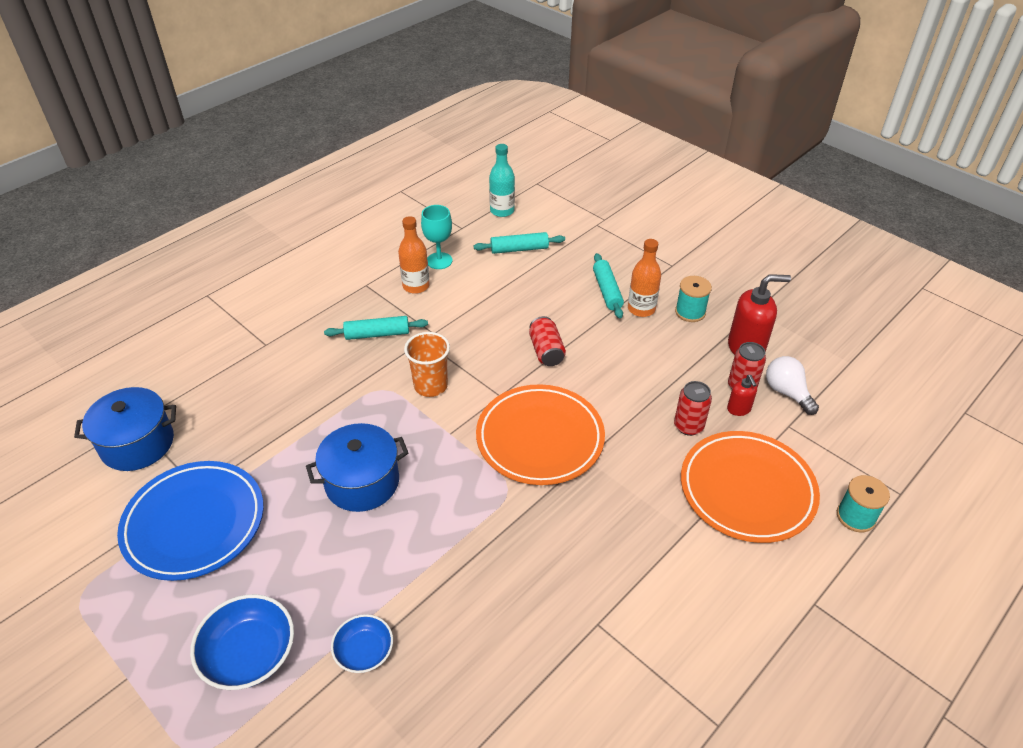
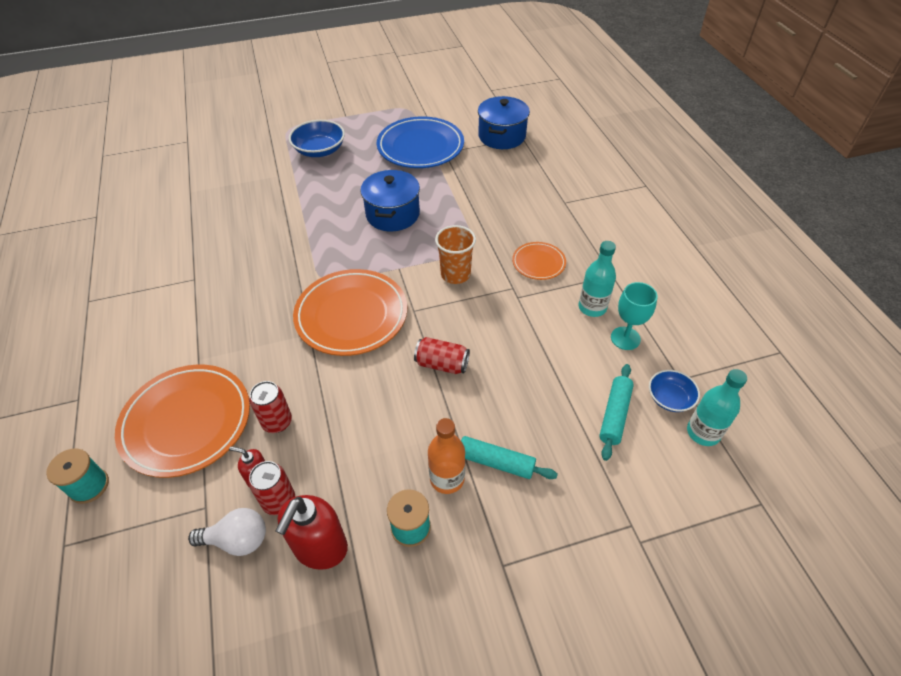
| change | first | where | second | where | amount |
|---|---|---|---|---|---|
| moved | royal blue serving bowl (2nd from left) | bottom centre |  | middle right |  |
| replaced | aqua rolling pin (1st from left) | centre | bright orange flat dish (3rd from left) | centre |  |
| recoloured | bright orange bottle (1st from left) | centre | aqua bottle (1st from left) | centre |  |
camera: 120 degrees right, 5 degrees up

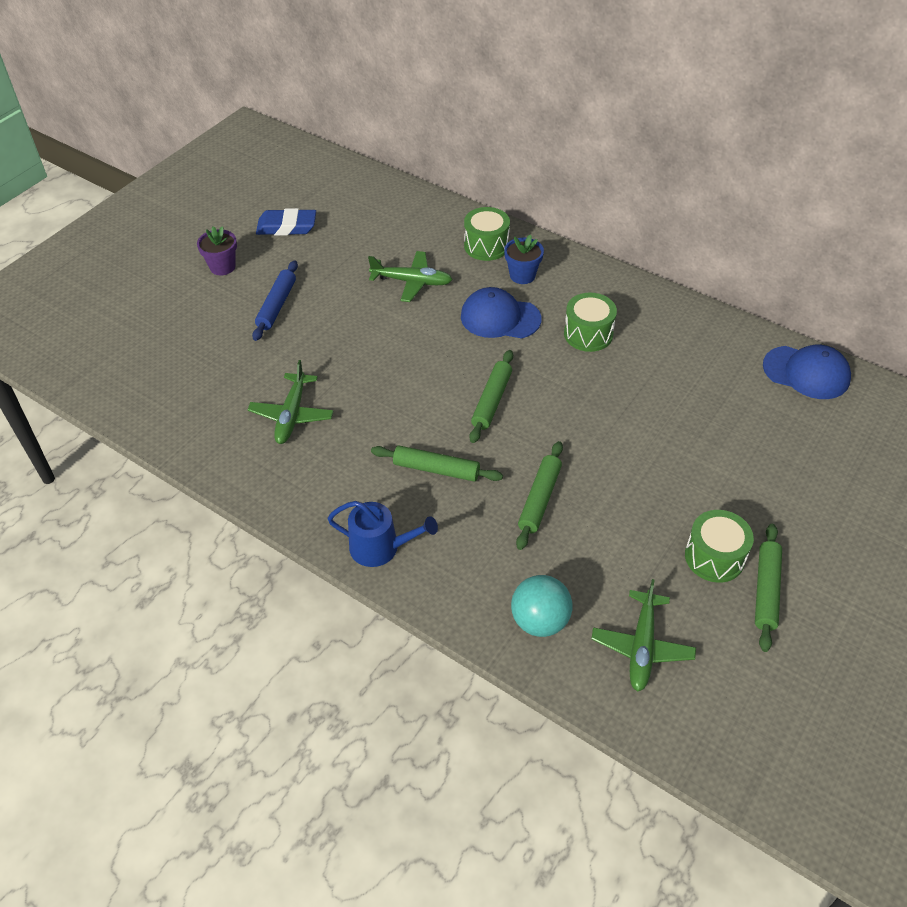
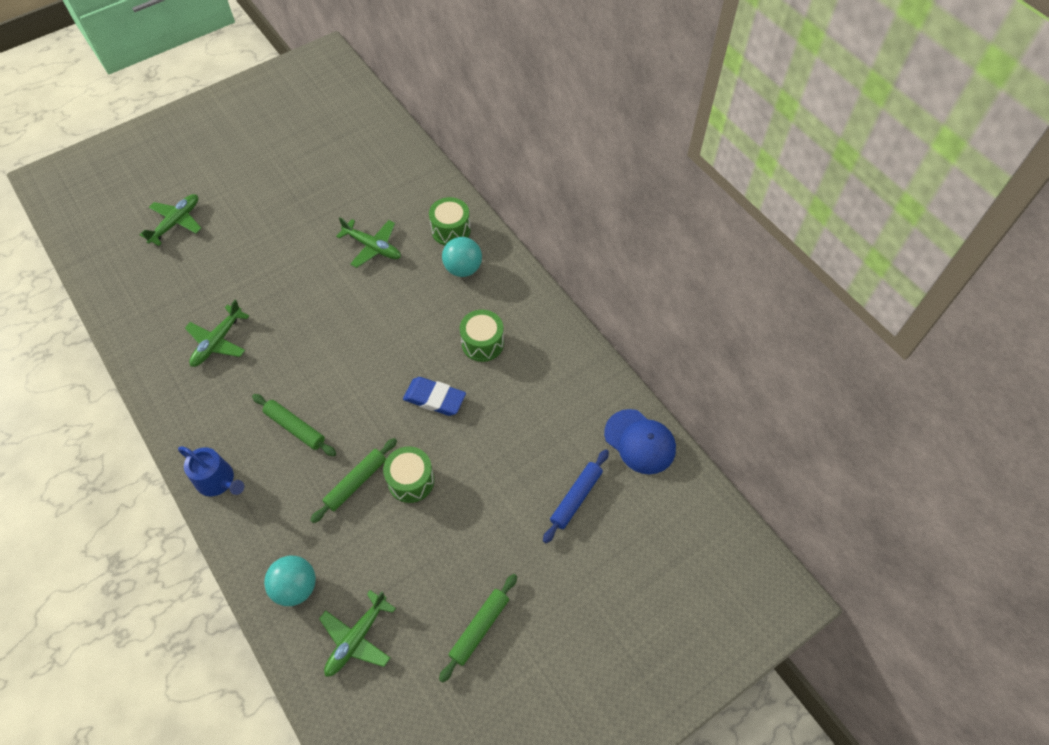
| change | first | where | second | where | amount |
|---|---|---|---|---|---|
| removed | royal purple plant pot | top left |  |  |  |
| removed | royal blue cap (1st from left) | centre |  |  |  |
| removed | green rolling pin (2nd from left) | centre |  |  |  |
| added |  |  | green aeroplane (1st from left) | top left |  |
| moved | royal blue rolling pin | top left |  | centre |  |
| moved | royal blue pencil eraser | top left |  | centre |  |
| moved | green toy drum (3rd from left in the first image) | middle right | green toy drum (1st from left) | centre |  |
| replaced | royal blue plant pot | top centre | aqua sphere (2nd from left) | centre |  |
camera: 20 degrees right, 10 degrees up

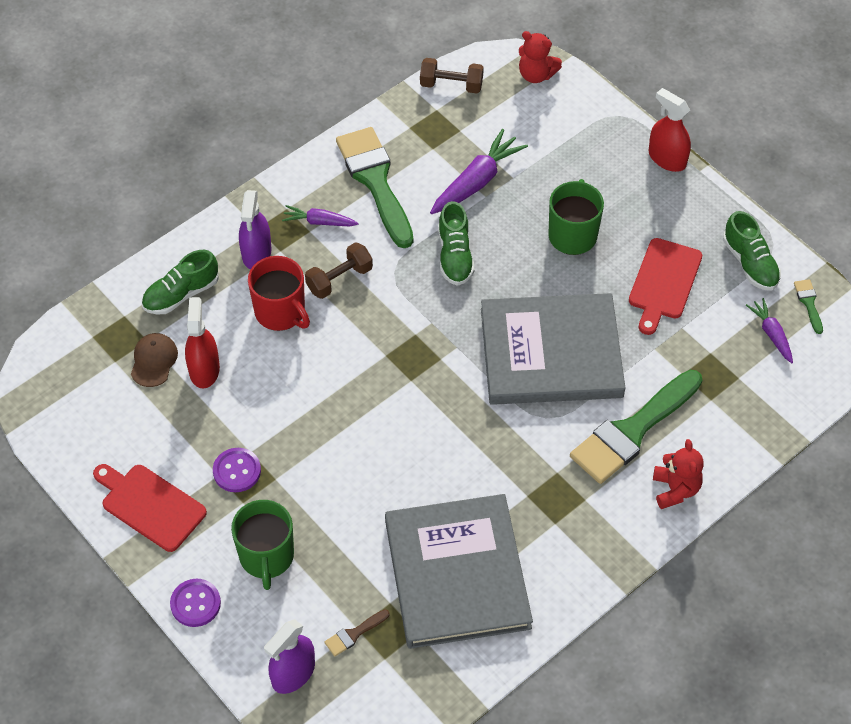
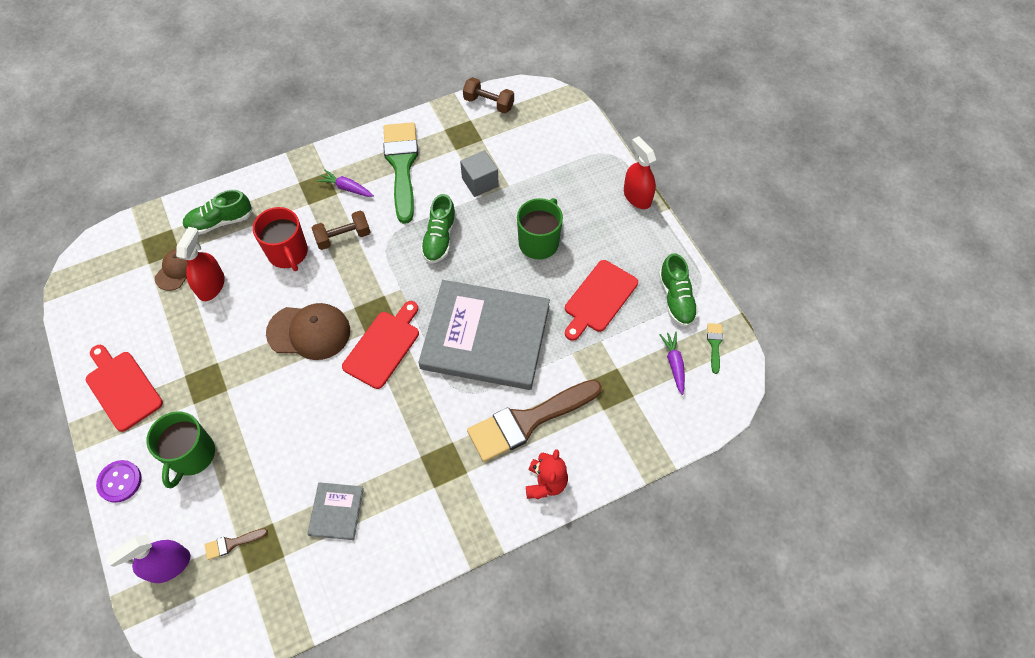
| change | first | where | second | where | amount |
|---|---|---|---|---|---|
| removed | royal purple button (2nd from left) | middle left |  |  |  |
| removed | royal purple sprayer (1st from left) | top left |  |  |  |
| removed | crimson teddy (1st from left) | top centre |  |  |  |
| added |  |  | brown cap (2nd from left) | middle left |  |
| added |  |  | crimson cutting board (2nd from left) | centre |  |
| replaced | royal purple carrot (2nd from left) | top centre | gray solid cube | top centre |  |
| recoloured | green paintbrush (2nd from left) | middle right | brown paintbrush (2nd from left) | centre |  |
| resized | gray book (1st from left) | bottom centre |  | bottom left | x0.42 |
camera: 15 degrees right, 5 degrees up

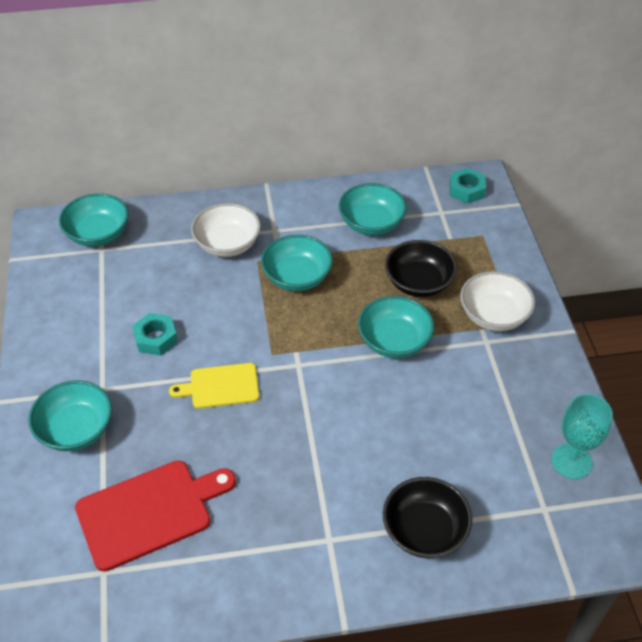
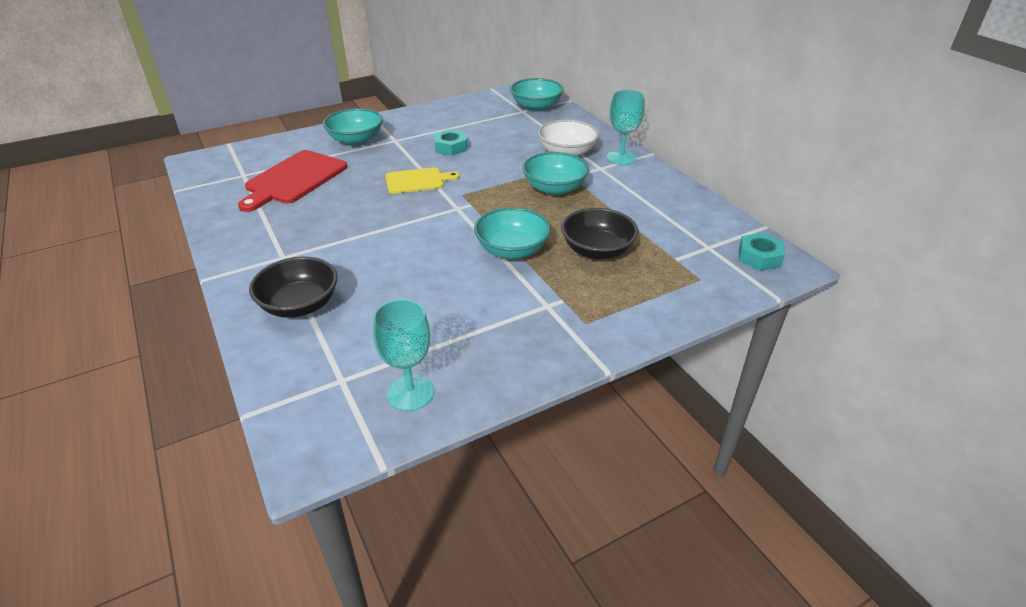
| change | first | where | second | where | amount |
|---|---|---|---|---|---|
| removed | aqua serving bowl (4th from left) | top centre |  |  |  |
| removed | white serving bowl (2nd from left) | middle right |  |  |  |
| added |  |  | aqua wine glass (2nd from left) | top centre |  |
| turned | crimson cutting board | bottom left |  | top left | 75 degrees clockwise |
| turned | golden cutting board | centre |  | top centre | 105 degrees clockwise |
camera: 70 degrees right, 10 degrees down

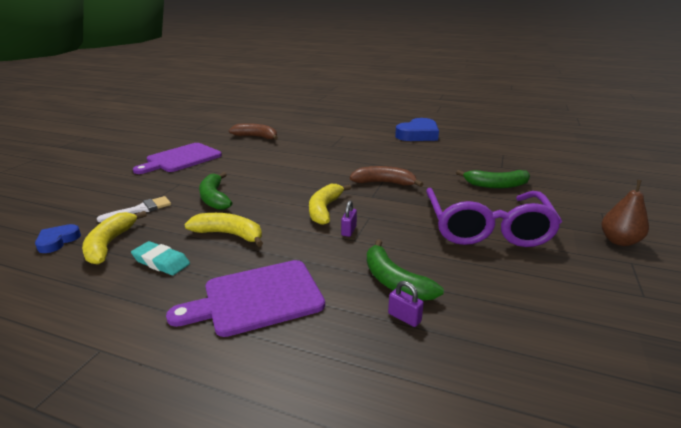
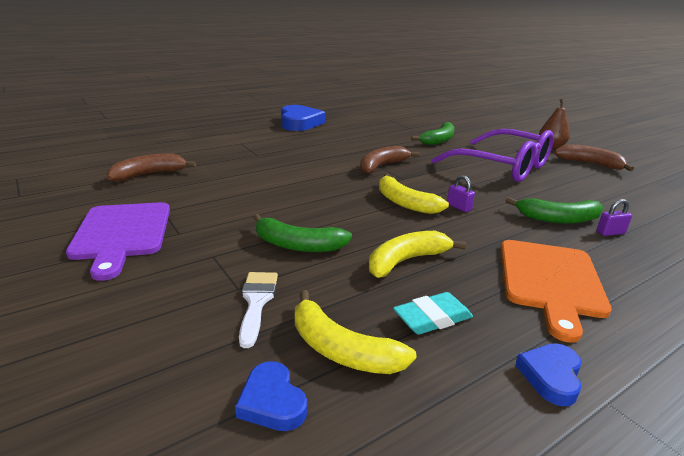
| change | first | where | second | where | amount |
|---|---|---|---|---|---|
| added |  |  | royal blue heart shape (3rd from left) | bottom right |  |
| added |  |  | brown banana fruit (3rd from left) | middle right |  |
| recoloured | royal purple cutting board (2nd from left) | bottom centre | bright orange cutting board | middle right |  |
camera: 55 degrees left, 0 degrees up

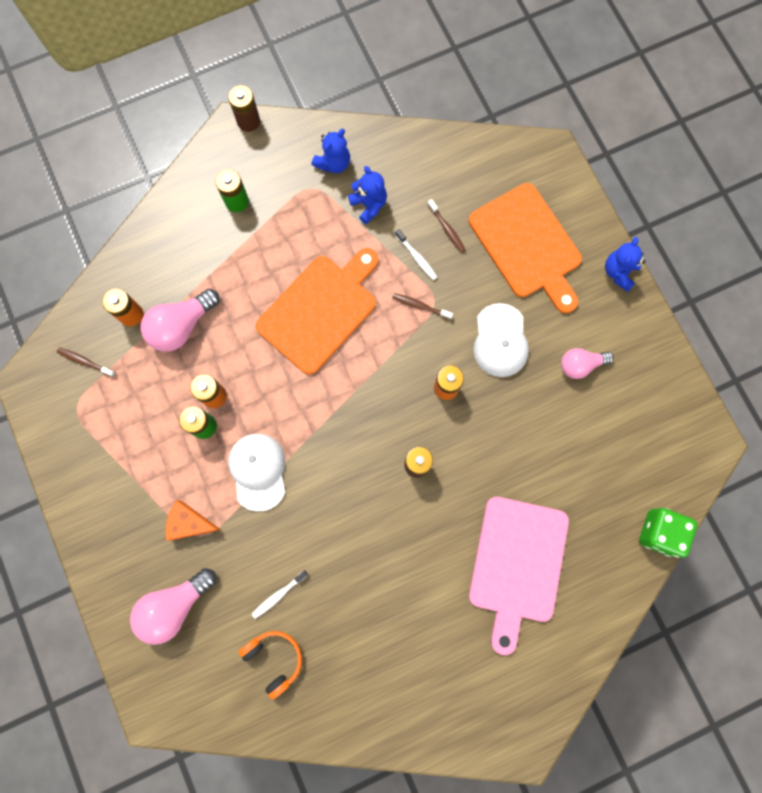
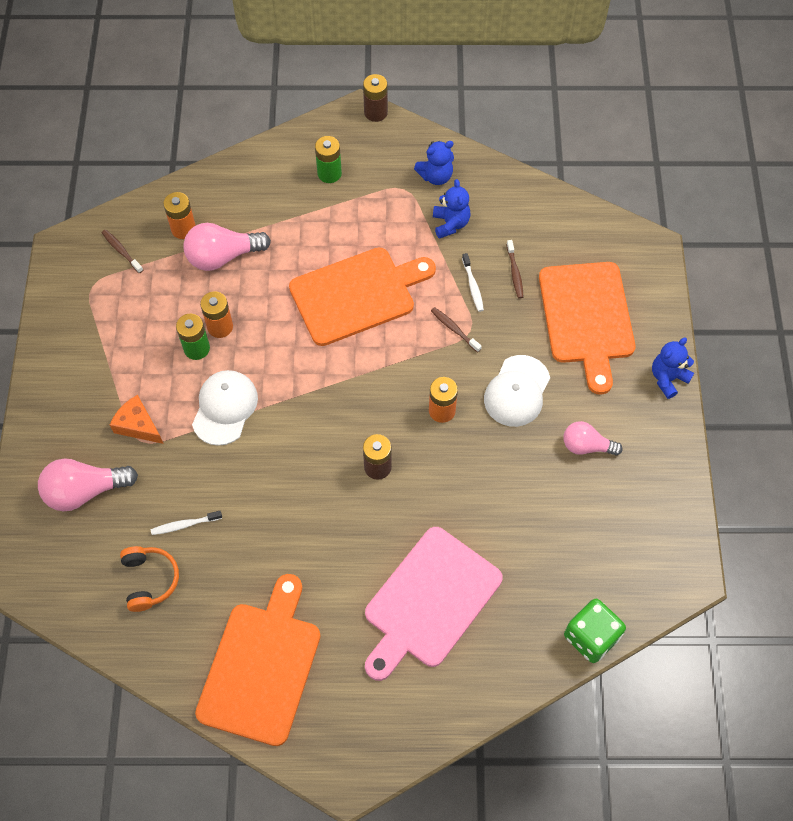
| change | first | where | second | where | amount |
|---|---|---|---|---|---|
| added |  |  | bright orange cutting board (1st from left) | bottom left |  |
camera: 25 degrees right, 15 degrees down

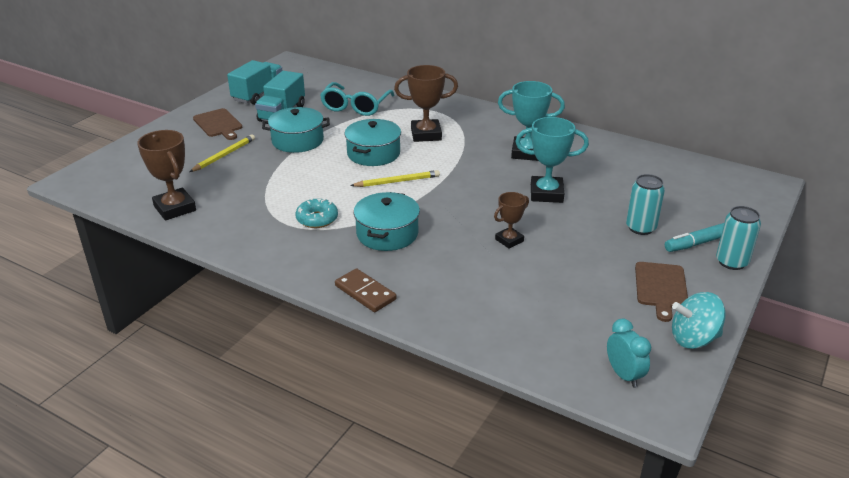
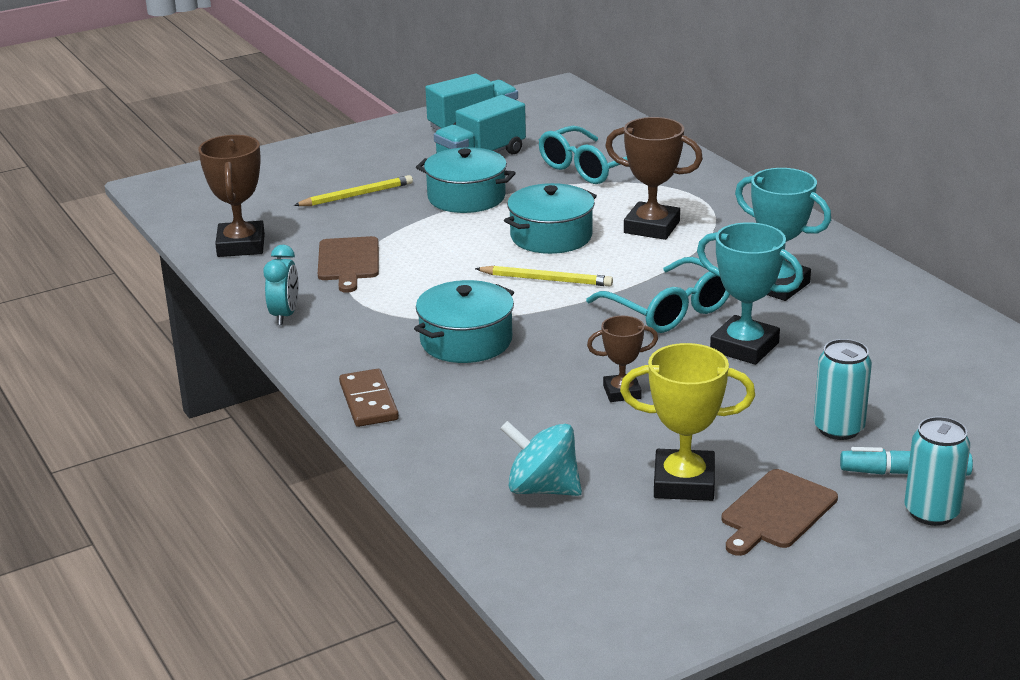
| change | first | where | second | where | amount |
|---|---|---|---|---|---|
| removed | aqua donut | centre |  |  |  |
| added |  |  | aqua eyeglasses (2nd from left) | centre |  |
| added |  |  | golden prize cup | middle right |  |
| moved | brown cutting board (1st from left) | top left |  | centre |  |
| moved | aqua alarm clock | bottom right |  | middle left |  |
| moved | aqua spinning top | bottom right |  | bottom centre |  |
camera: 30 degrees right, 5 degrees down

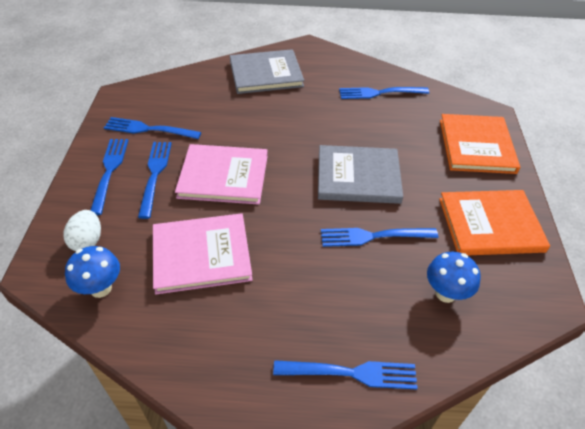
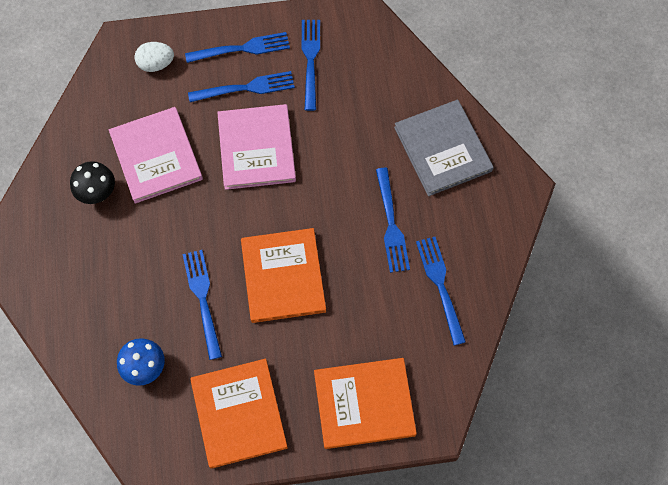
| change | first | where | second | where | amount |
|---|---|---|---|---|---|
| removed | royal blue fungus (1st from left) | middle left |  |  |  |
| added |  |  | black fungus | middle left |  |
| moved | royal blue fork (4th from left in the first image) | bottom centre | royal blue fork (5th from left) | centre |  |
| recoloured | gray book (2nd from left) | centre | bright orange book (2nd from left) | centre |  |
camera: 80 degrees right, 20 degrees up

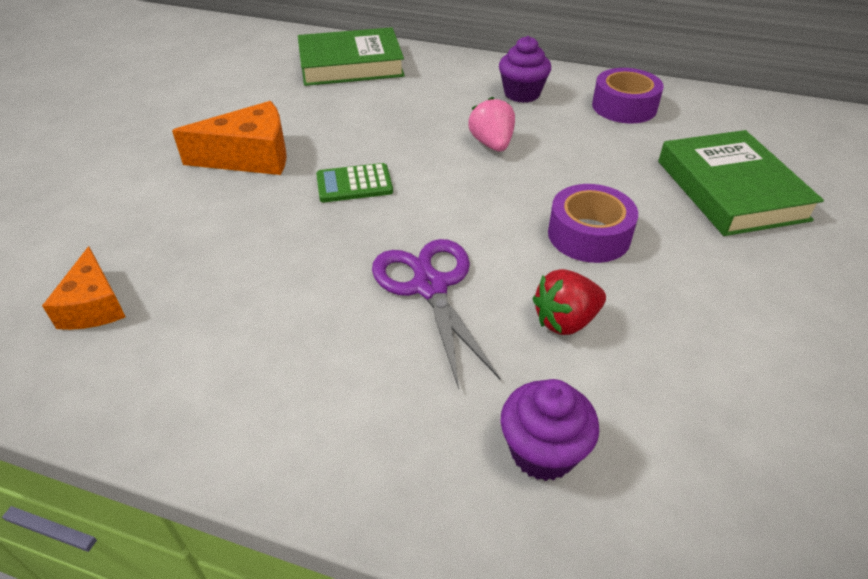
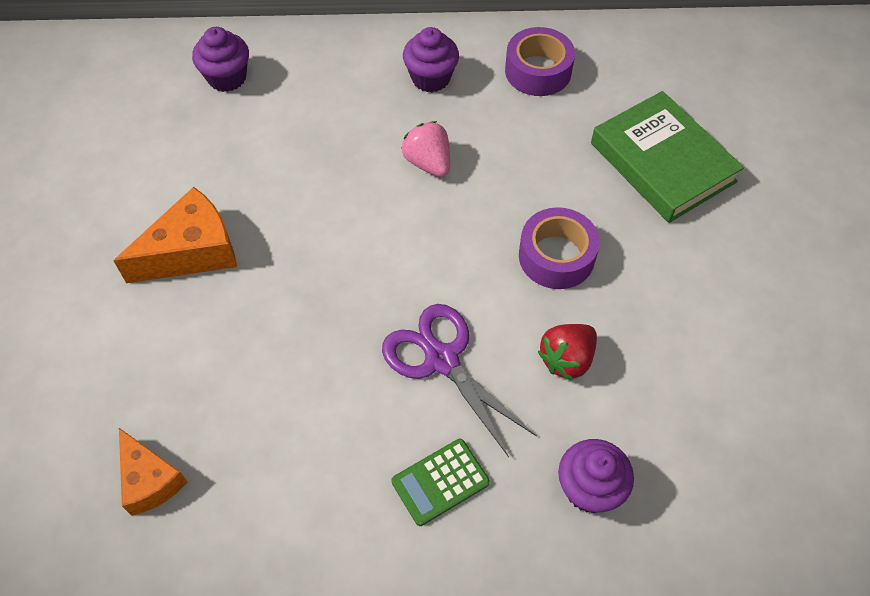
| change | first | where | second | where | amount |
|---|---|---|---|---|---|
| moved | green calculator | top centre |  | bottom centre |  |
| replaced | green book (1st from left) | top centre | royal purple cupcake (1st from left) | top left |  |
camera: 20 degrees left, 15 degrees up

